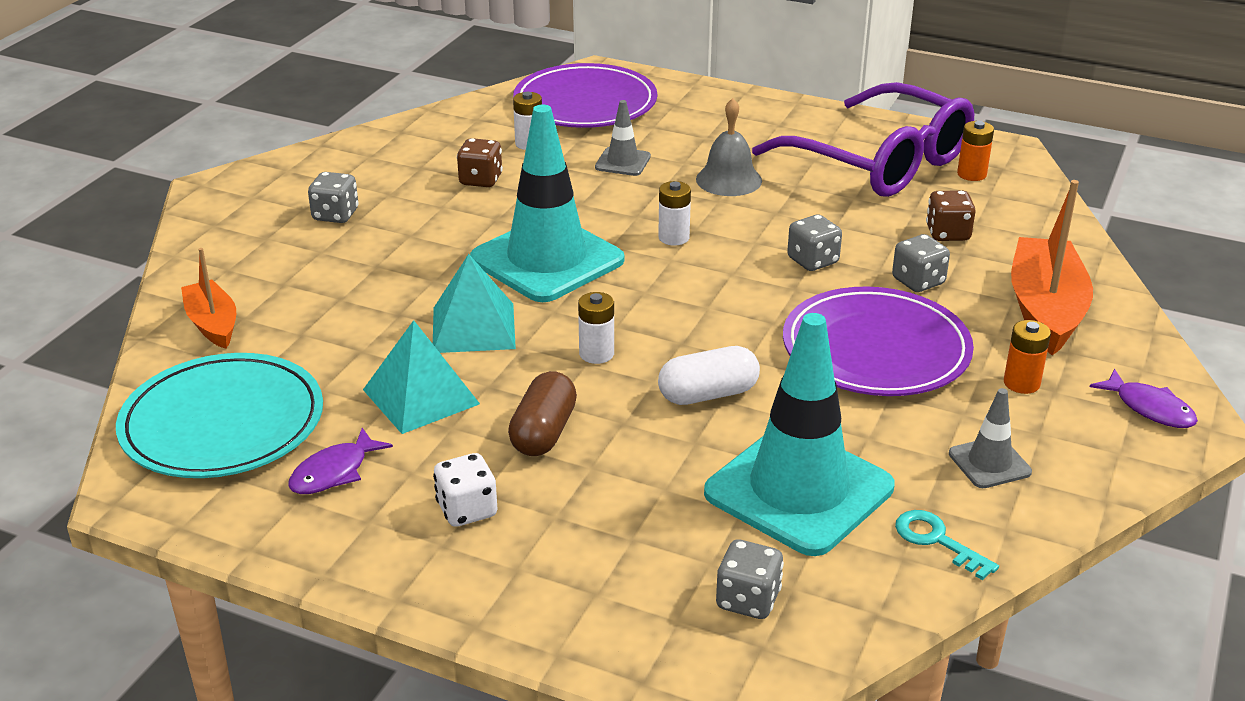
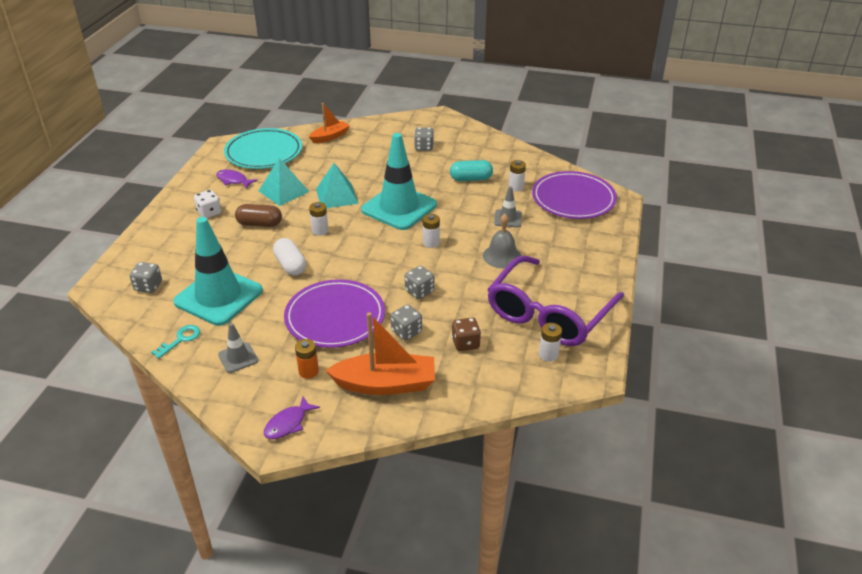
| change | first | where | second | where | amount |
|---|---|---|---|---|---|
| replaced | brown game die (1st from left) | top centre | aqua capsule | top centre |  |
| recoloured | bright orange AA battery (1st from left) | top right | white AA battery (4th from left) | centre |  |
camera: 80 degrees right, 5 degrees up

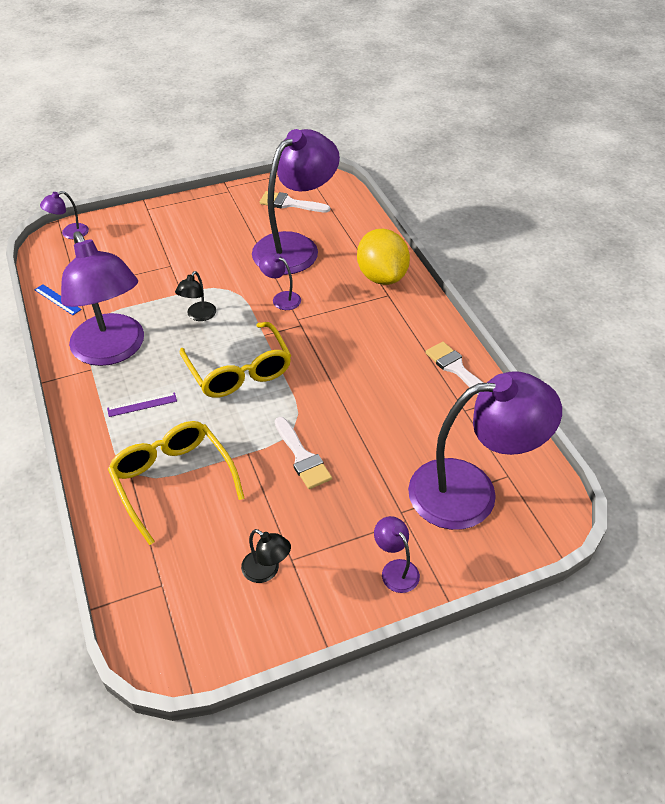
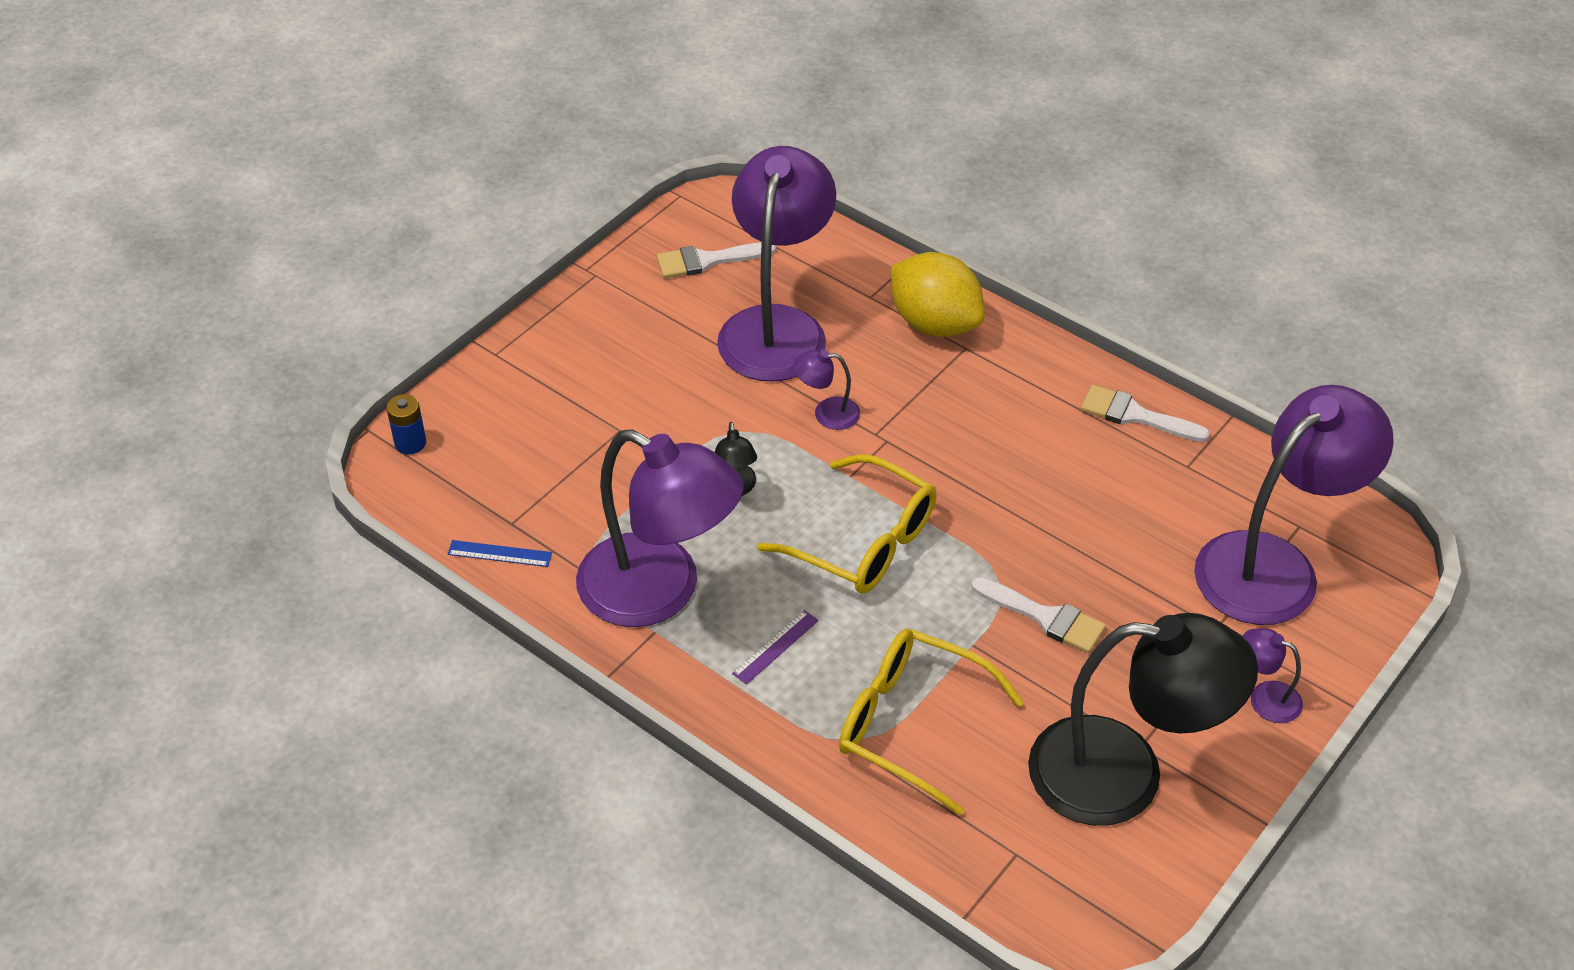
| change | first | where | second | where | amount |
|---|---|---|---|---|---|
| replaced | royal purple lamp (1st from left) | top left | royal blue AA battery | middle left |  |
| resized | black lamp (2nd from left) | bottom centre |  | bottom right | x2.47 |
camera: 30 degrees left, 0 degrees up

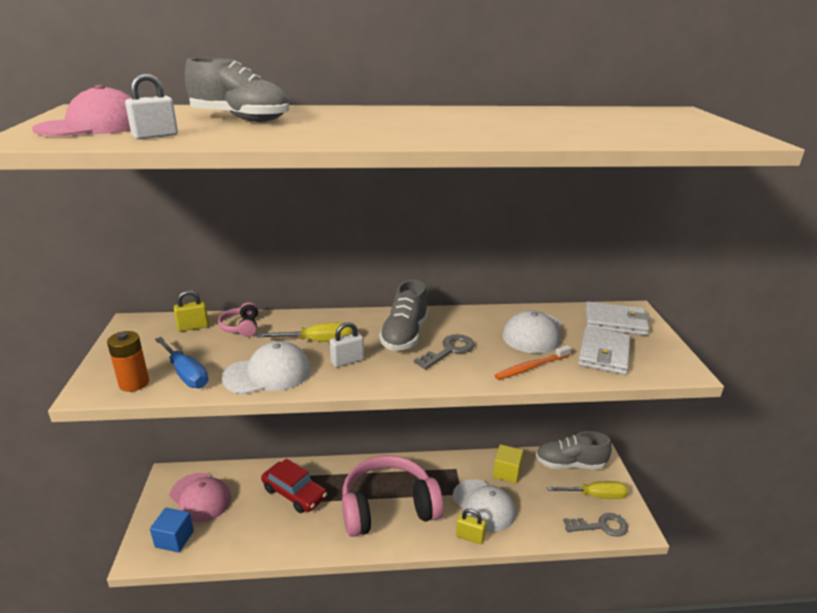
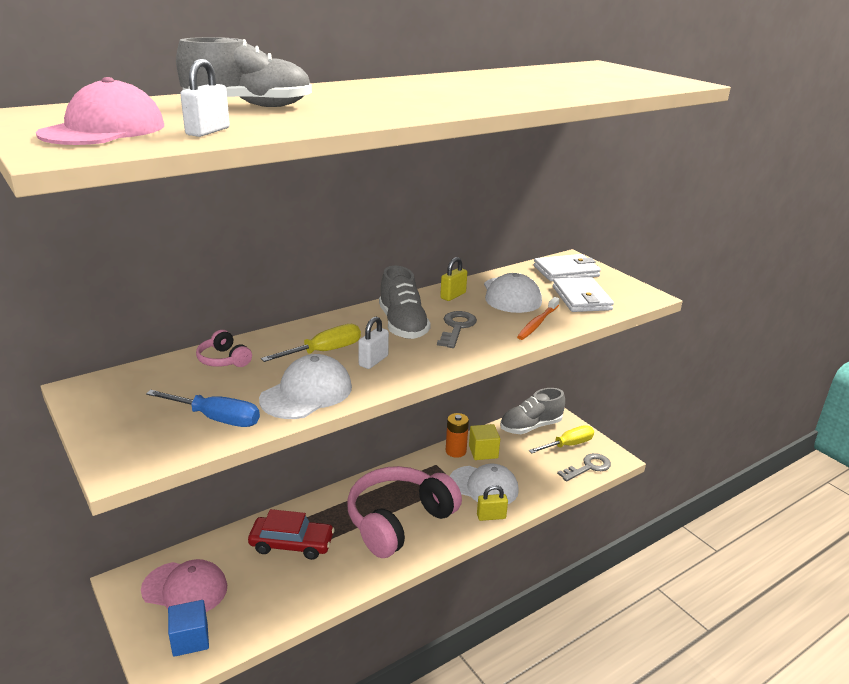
| change | first | where | second | where | amount |
|---|---|---|---|---|---|
| moved | bright orange AA battery | middle left |  | centre |  |
| moved | golden lock (1st from left) | middle left |  | centre |  |
camera: 30 degrees left, 0 degrees up

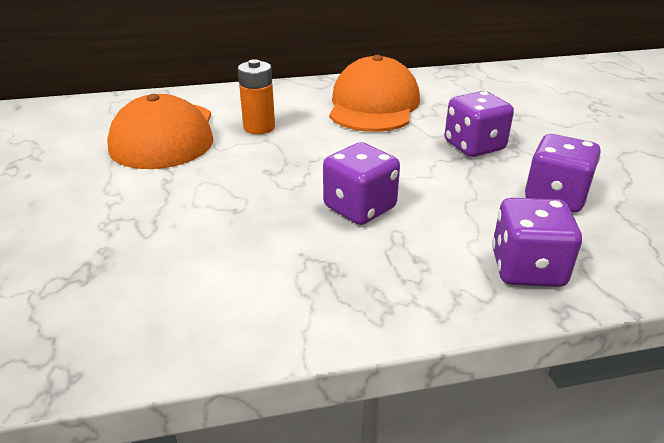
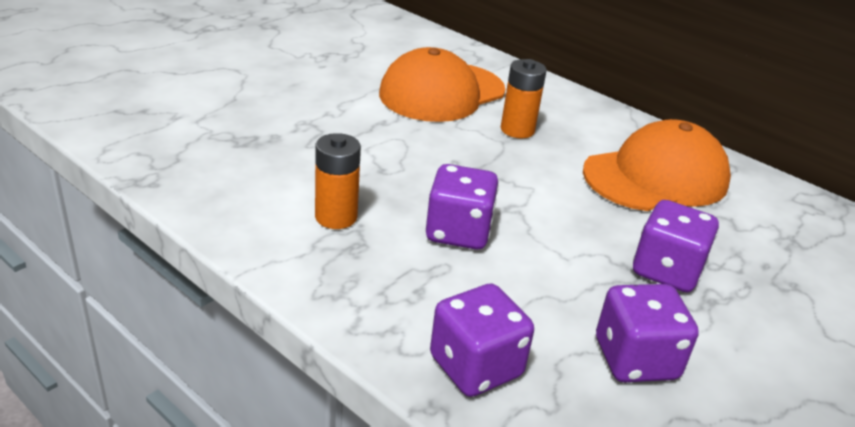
| change | first | where | second | where | amount |
|---|---|---|---|---|---|
| added |  |  | bright orange AA battery (1st from left) | centre |  |
camera: 50 degrees right, 0 degrees up

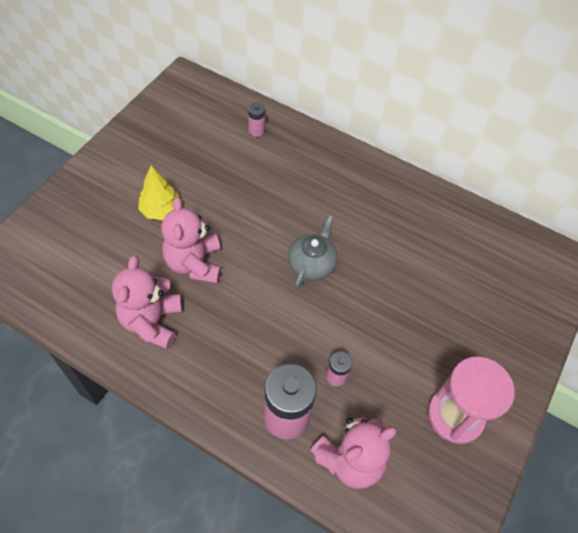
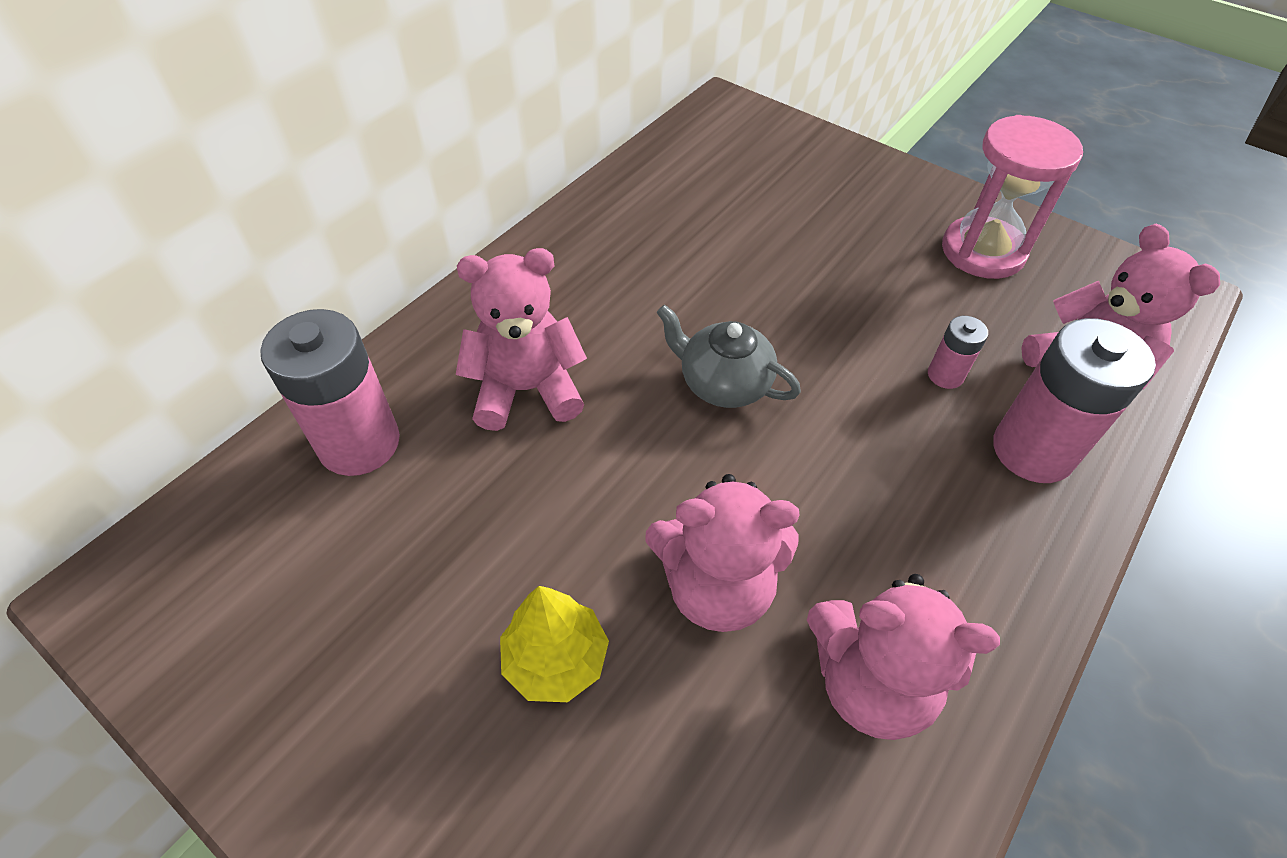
| change | first | where | second | where | amount |
|---|---|---|---|---|---|
| added |  |  | pink teddy (1st from left) | centre |  |
| resized | pink AA battery (1st from left) | top centre |  | middle left | x2.07 |
camera: 80 degrees left, 5 degrees down

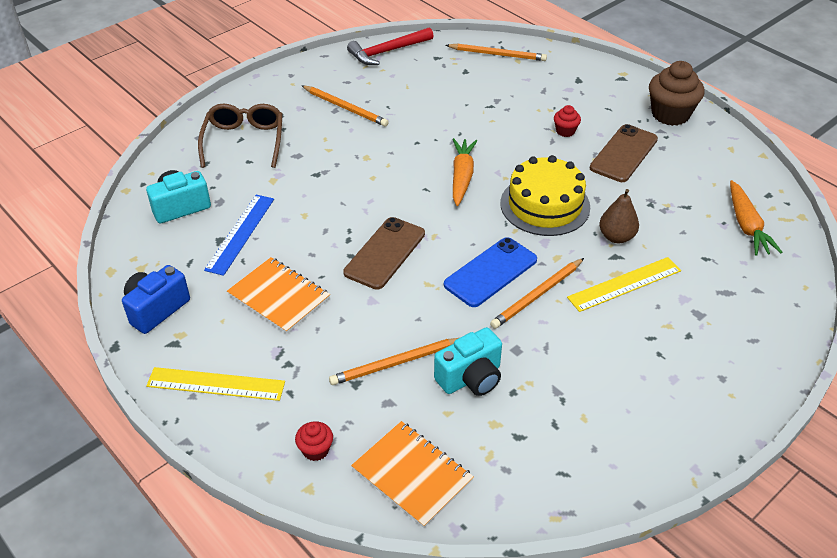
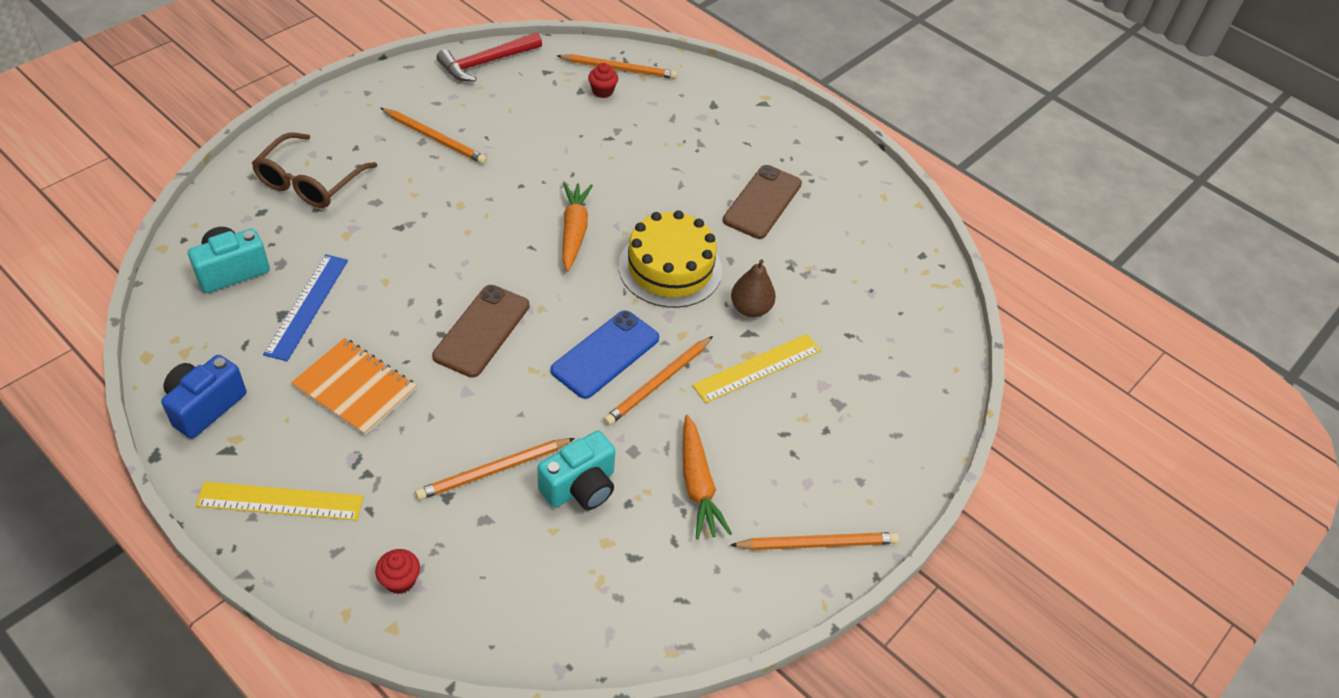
| change | first | where | second | where | amount |
|---|---|---|---|---|---|
| removed | bright orange notepad (2nd from left) | bottom centre |  |  |  |
| removed | brown cupcake | top right |  |  |  |
| added |  |  | bright orange wooden pencil (5th from left) | bottom centre |  |
| moved | crimson cupcake (2nd from left) | top right |  | top centre |  |
| moved | bright orange carrot (2nd from left) | middle right |  | bottom centre |  |
| turned | brown eyeglasses | top left |  | top left | 150 degrees counterclockwise |
camera: 10 degrees left, 5 degrees up

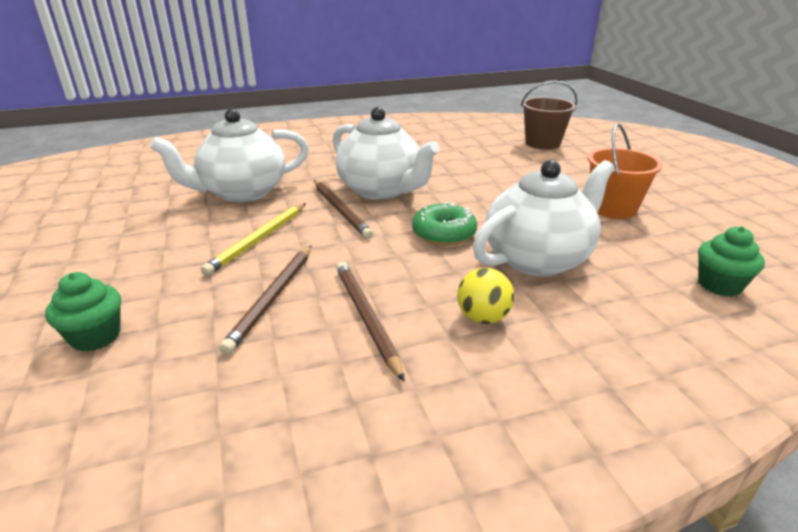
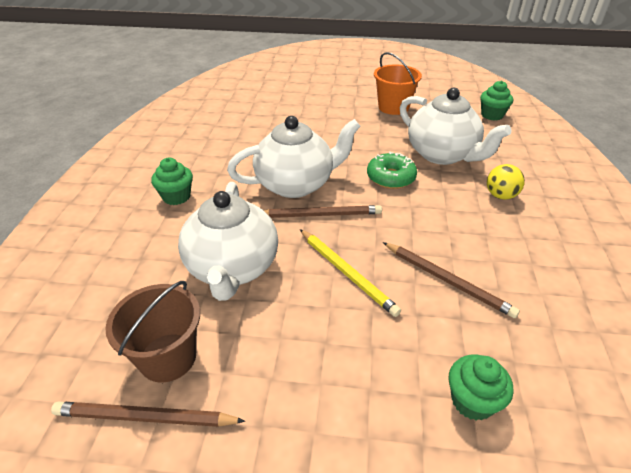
| change | first | where | second | where | amount |
|---|---|---|---|---|---|
| added |  |  | green cupcake (1st from left) | middle left |  |
| moved | brown wooden pencil (3rd from left in the first image) | centre | brown wooden pencil (1st from left) | bottom left |  |
| moved | brown bucket | top right |  | bottom left |  |
| turned | white china teapot (3rd from left) | middle right |  | top right | 150 degrees clockwise |
camera: 65 degrees left, 10 degrees up

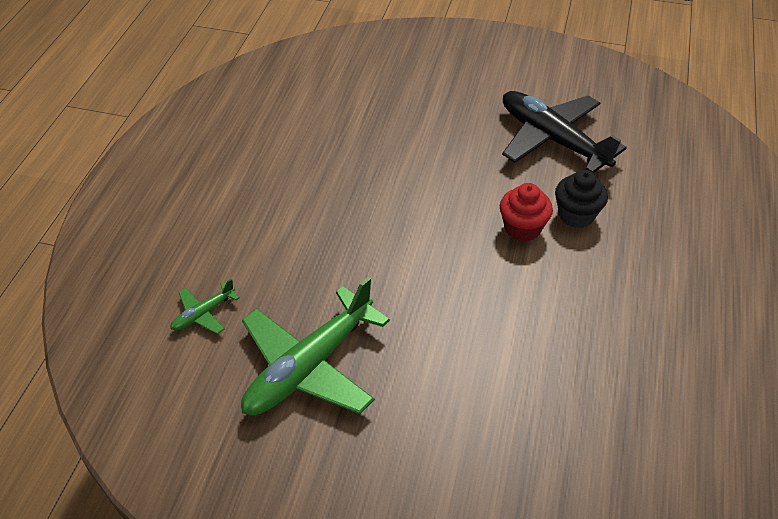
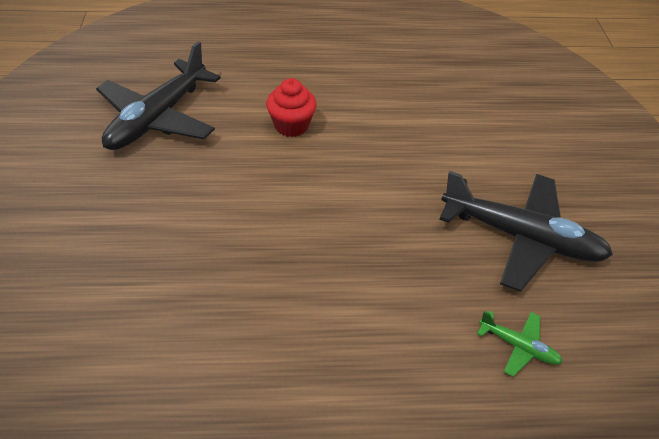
| change | first | where | second | where | amount |
|---|---|---|---|---|---|
| removed | black cupcake | middle right |  |  |  |
| recoloured | green aeroplane (2nd from left) | bottom centre | black aeroplane (2nd from left) | middle right |  |
camera: 110 degrees left, 0 degrees up

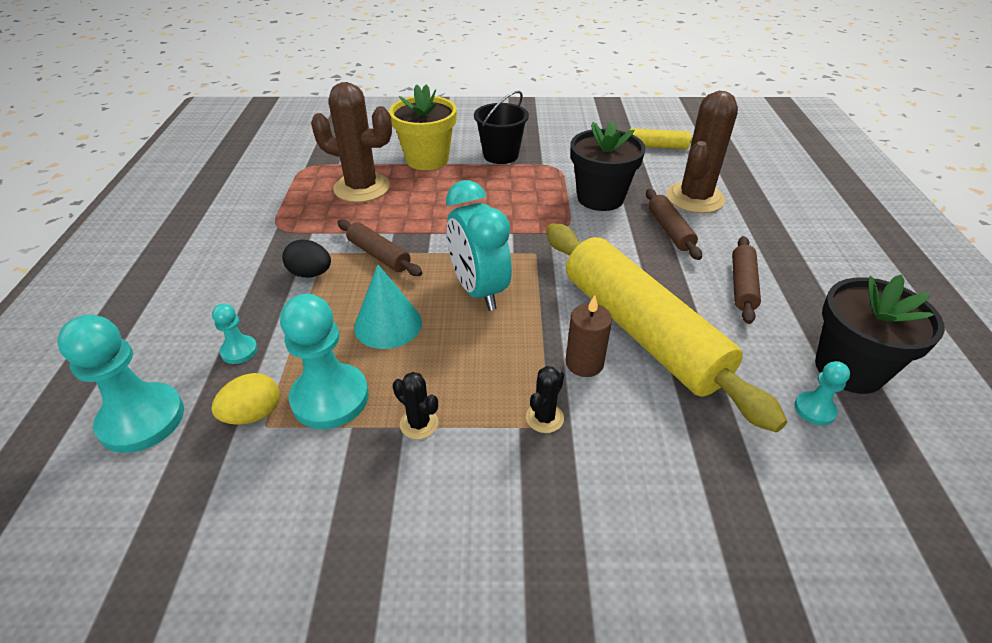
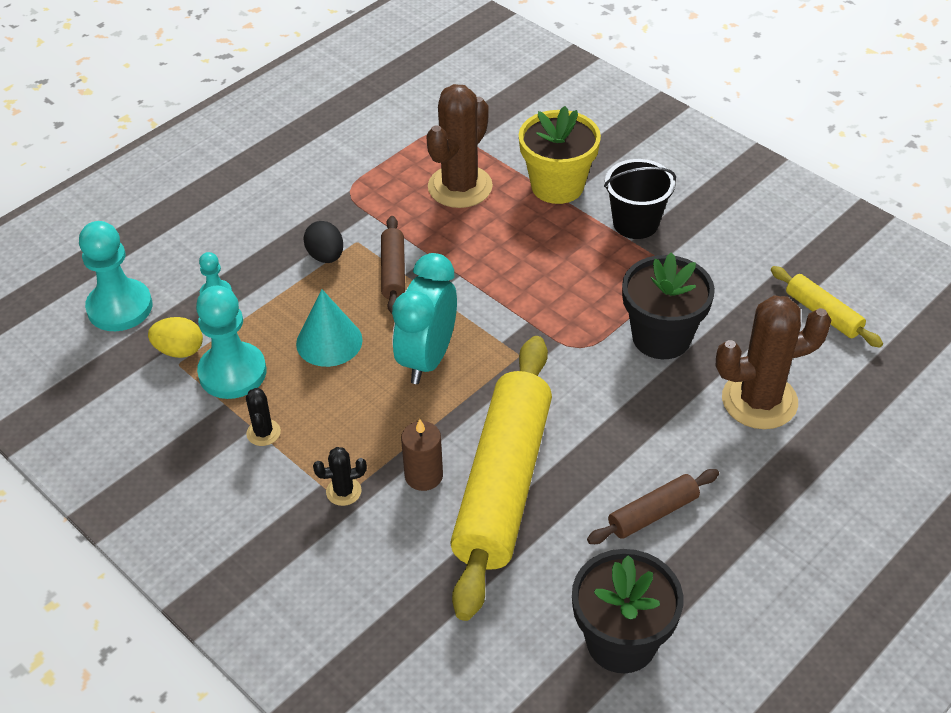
| change | first | where | second | where | amount |
|---|---|---|---|---|---|
| removed | brown rolling pin (2nd from left) | middle right |  |  |  |
| removed | aqua chess pawn (4th from left) | middle right |  |  |  |
| turned | brown cactus (1st from left) | top centre |  | top centre | 60 degrees clockwise |
camera: 45 degrees right, 5 degrees up

